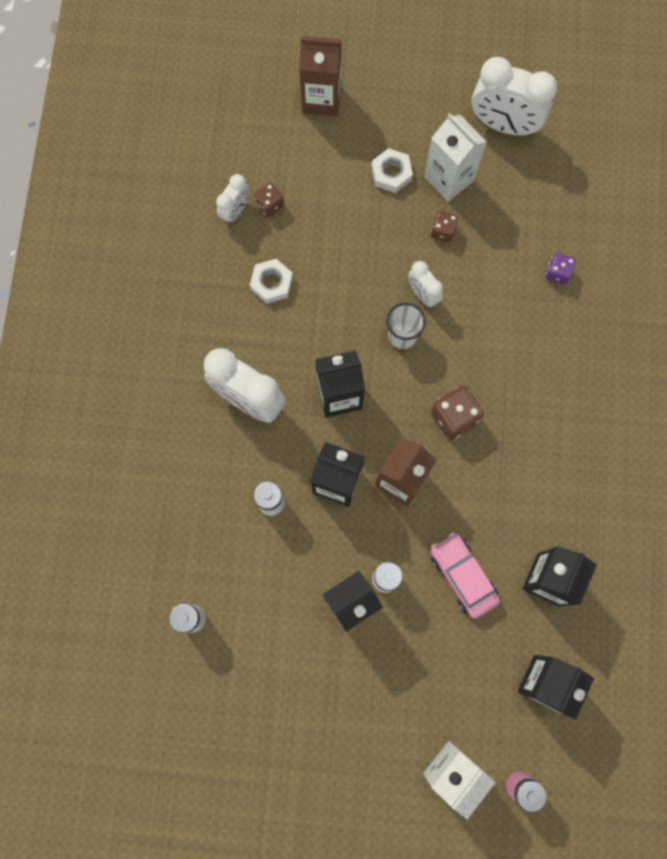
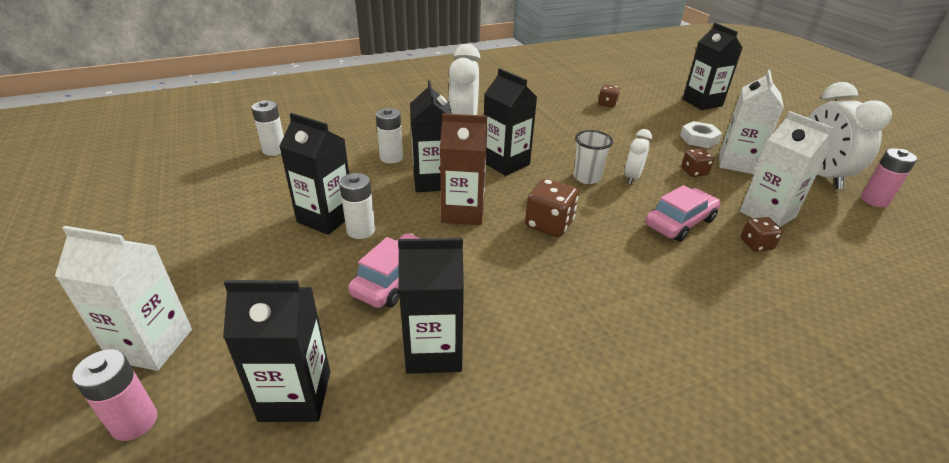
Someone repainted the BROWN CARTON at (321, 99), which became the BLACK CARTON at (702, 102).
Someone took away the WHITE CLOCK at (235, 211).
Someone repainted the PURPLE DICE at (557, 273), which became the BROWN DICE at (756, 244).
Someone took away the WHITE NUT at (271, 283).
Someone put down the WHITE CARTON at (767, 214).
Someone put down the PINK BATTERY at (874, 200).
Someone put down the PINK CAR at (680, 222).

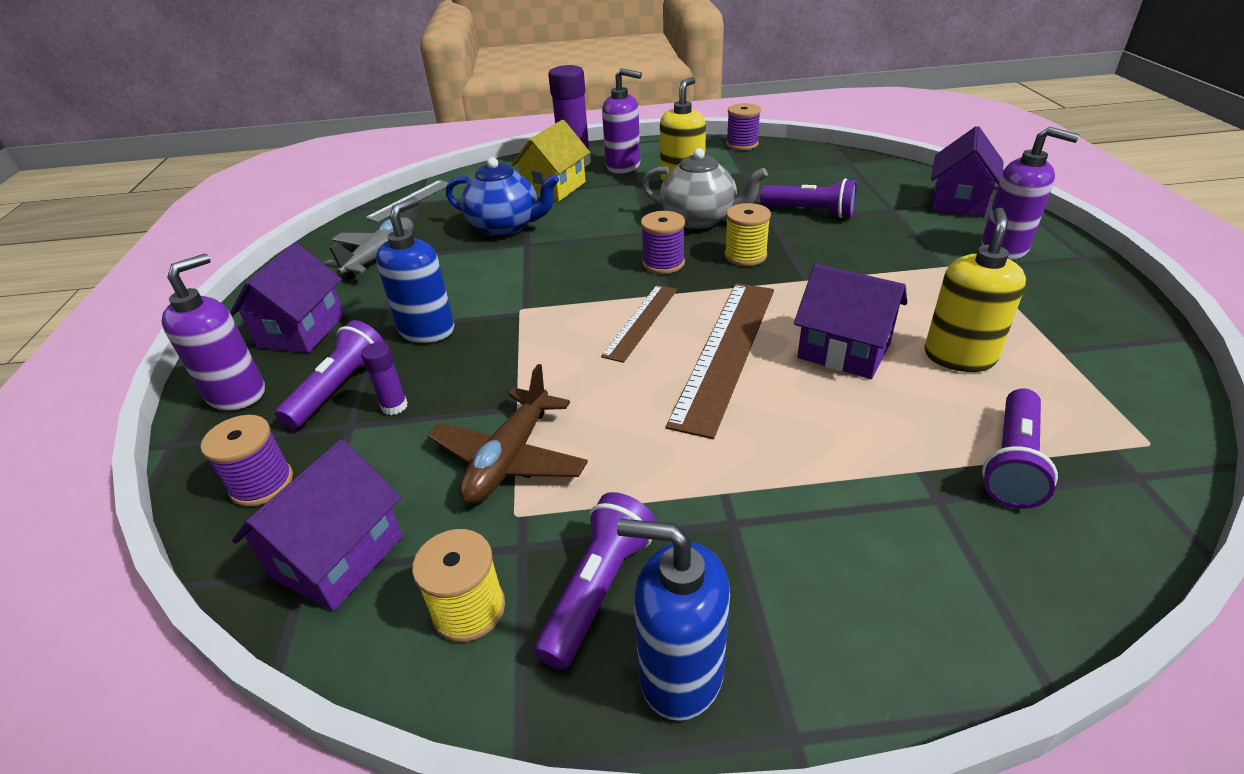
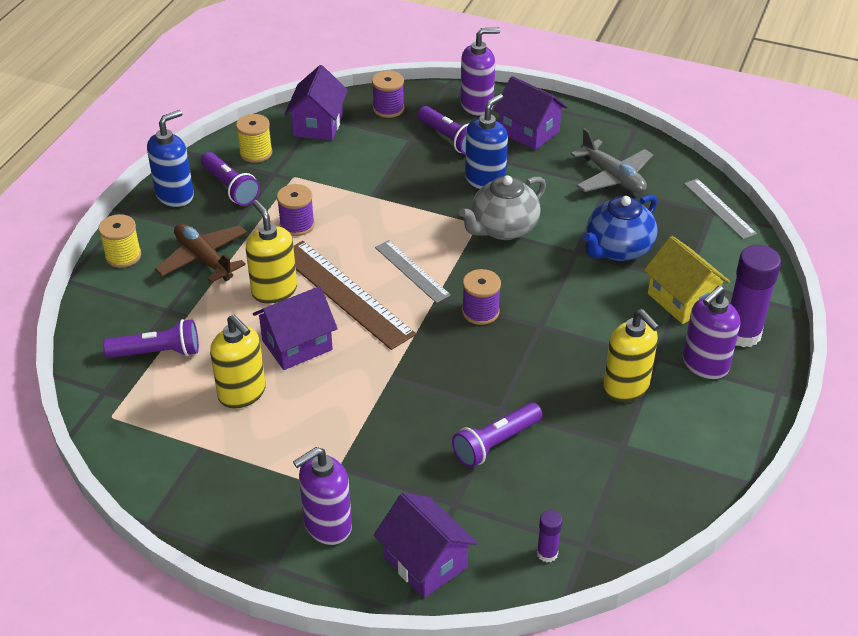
Someone carried the PURPLE SPOOL from (742, 144) to (297, 225).
Someone carried the GREY TEAPOT from (700, 219) to (503, 228).
Someone rotated the BLUE SOAP DISPENSER at (427, 330) by 105 degrees counterclockwise.
Someone carried the YELLOW SPOOL from (745, 256) to (123, 256).
Someone rotated the PURPLE SOAP DISPENSER at (237, 393) by 75 degrees counterclockwise.
Someone repainted the BROWN RULER at (641, 321), which became the GREY RULER at (412, 271).
Someone carried the PURPLE GLUE STICK from (394, 406) to (547, 553).
Someone carried the BROWN PLANE from (509, 458) to (204, 259).
Someone rotated the PURPLE FLASHLIGHT at (1012, 462) by 120 degrees clockwise.
Someone rotated the PURPLE HOUSE at (338, 557) by 45 degrees clockwise.
Someone put down the YELLOW SOAP DISPENSER at (274, 291).

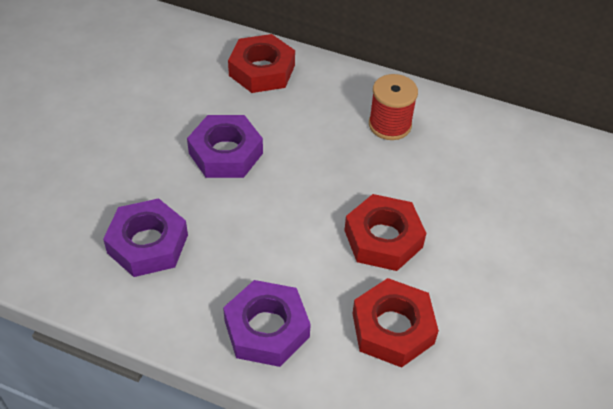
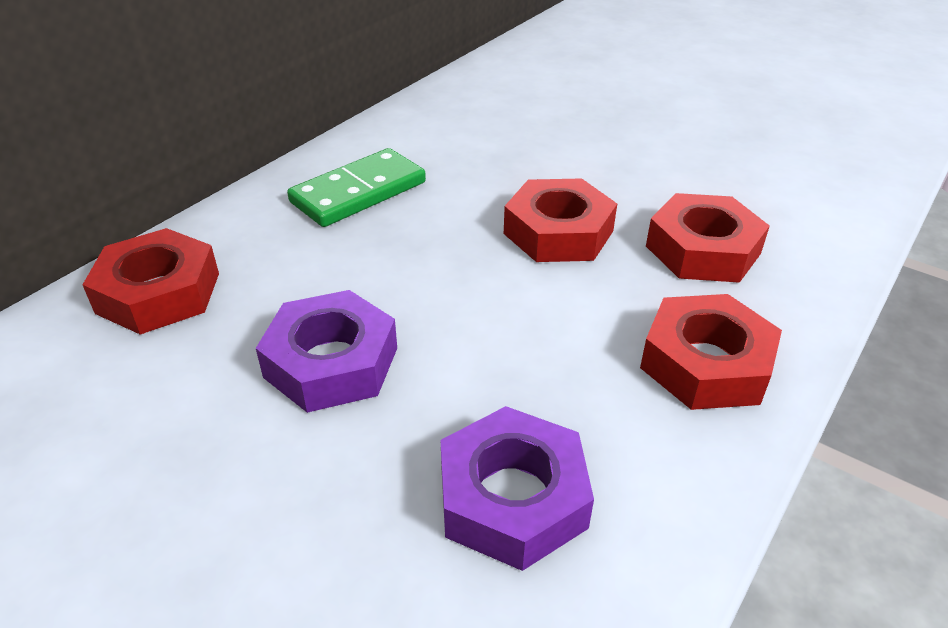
Someone swapped the RED SPOOL at (390, 125) for the GREEN DOMINO at (358, 192).
Someone repainted the PURPLE NUT at (266, 329), which became the RED NUT at (706, 363).

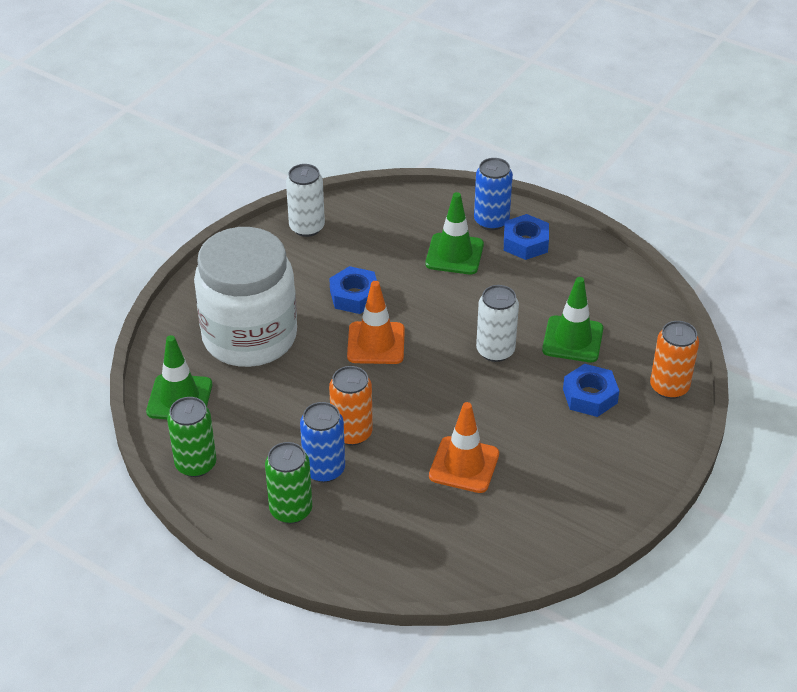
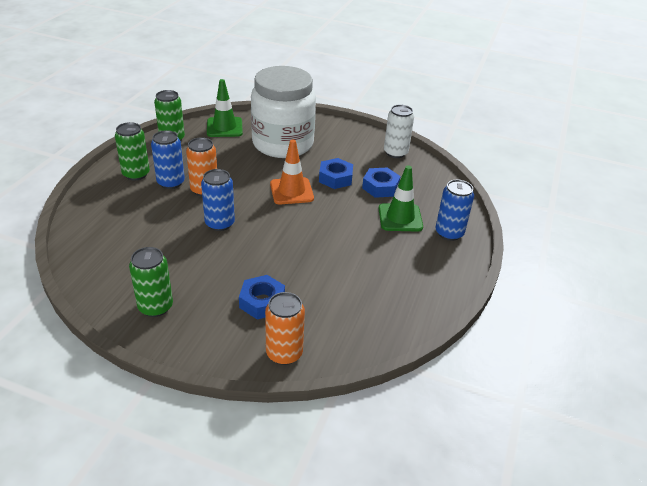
Someone carried the BLUE NUT from (525, 243) to (380, 187).
Someone took away the GREEN TRAFFIC CONE at (572, 339).
Someone took away the WHITE CAN at (495, 351).
Someone took away the ORANGE TRAFFIC CONE at (464, 465).
Someone put down the BLUE CAN at (220, 223).
Someone put down the GREEN CAN at (155, 307).

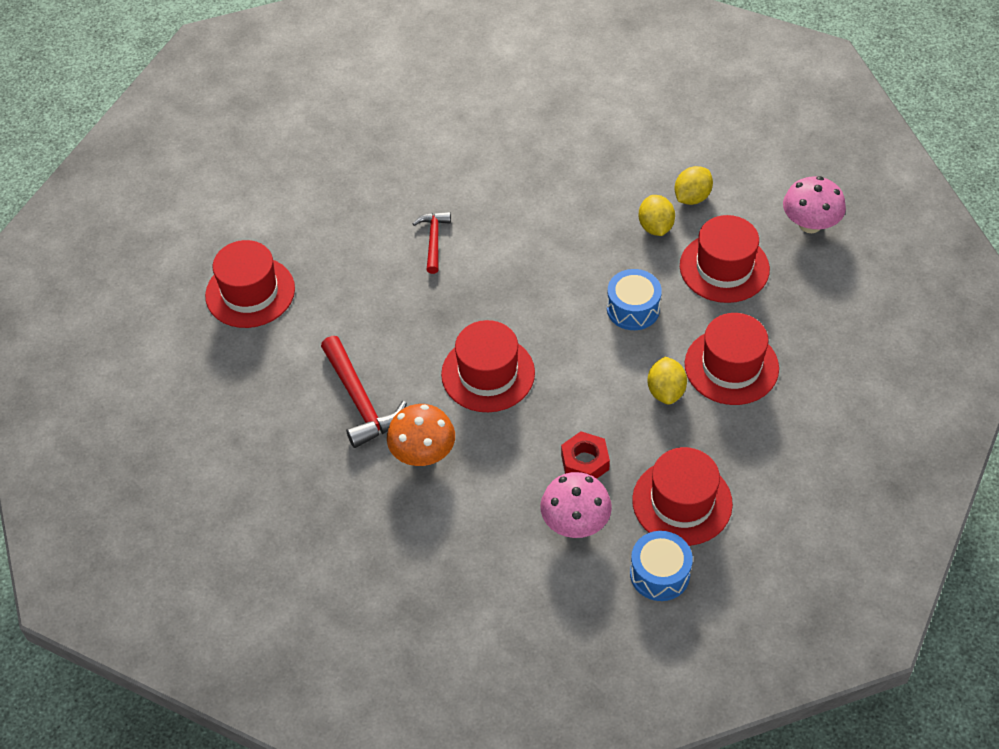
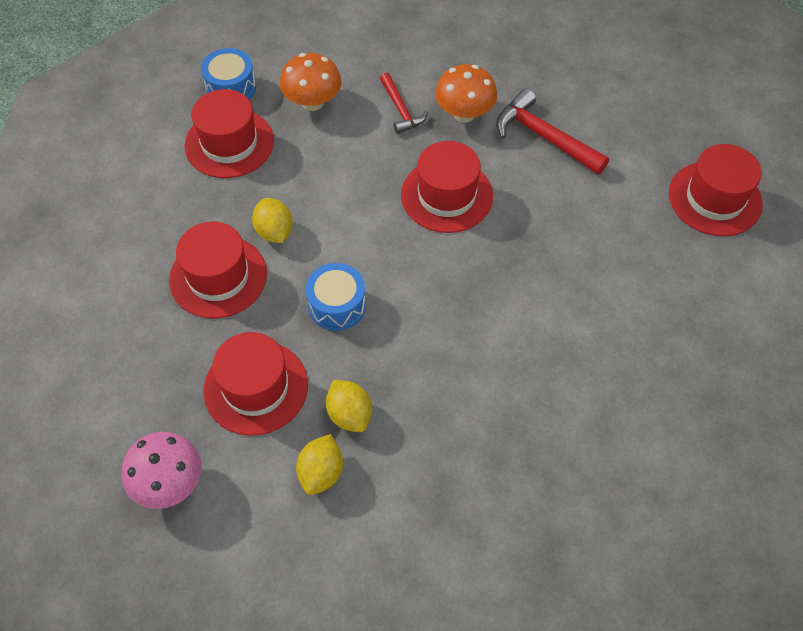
Someone carried the RED HAMMER from (433, 240) to (401, 110).
Someone took away the RED NUT at (585, 462).
Someone repainted the PINK MUSHROOM at (575, 522), which became the ORANGE MUSHROOM at (313, 102).

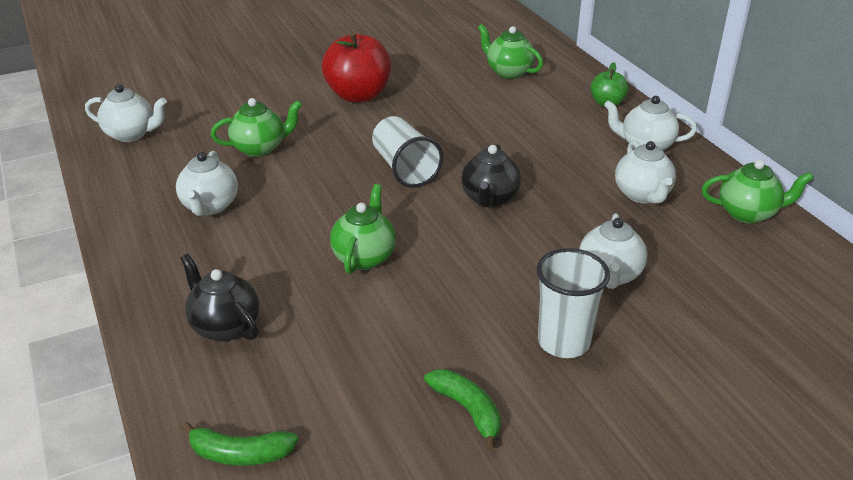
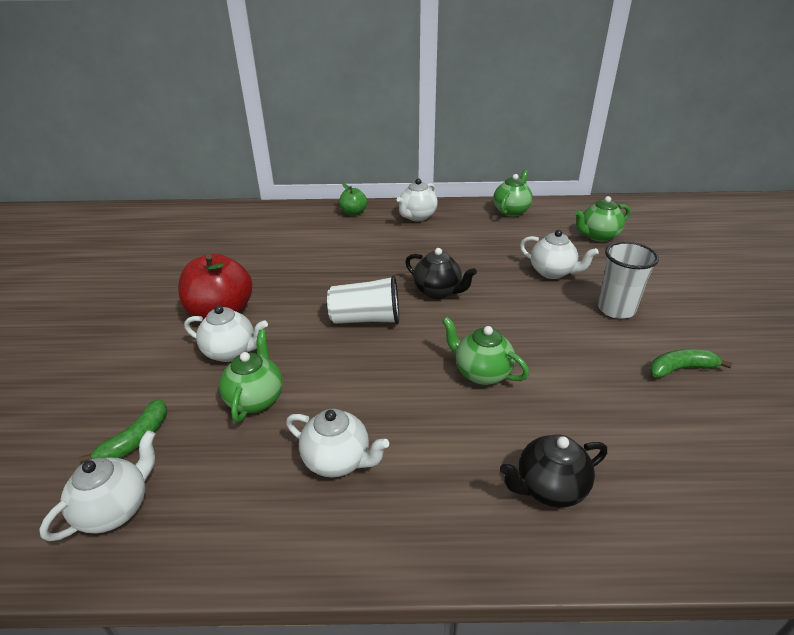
Someone carried the GREEN TEAPOT from (508, 72) to (598, 236).
Someone carried the WHITE TEAPOT from (642, 195) to (231, 352).
Someone carried the GREEN BANANA from (240, 454) to (136, 439).

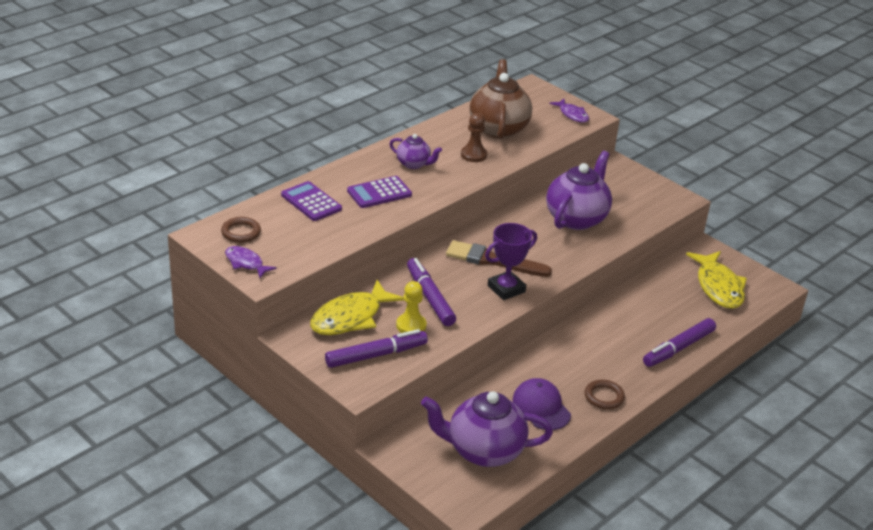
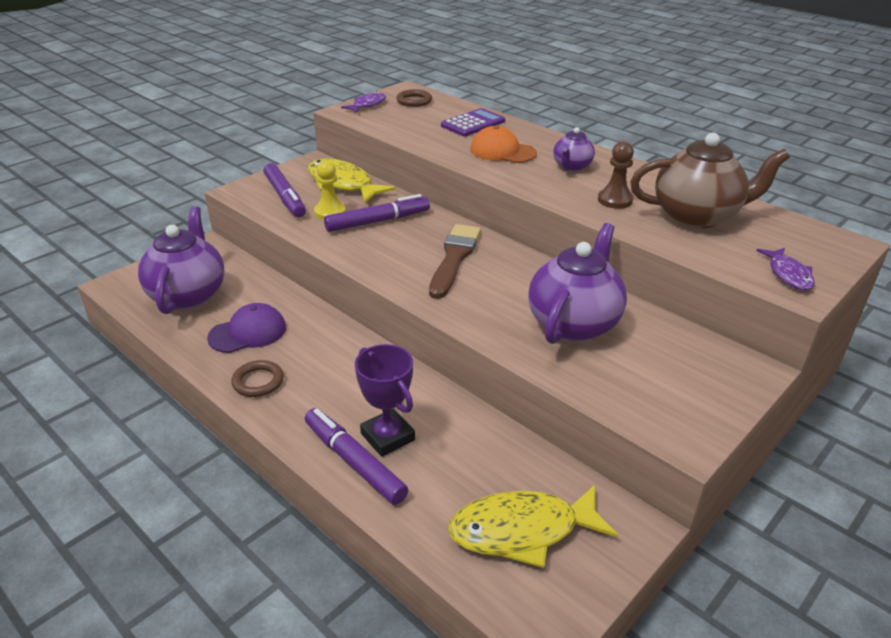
Someone rotated the PURPLE FISH at (572, 115) by 60 degrees counterclockwise.
Someone rotated the PURPLE TEAPOT at (576, 218) by 90 degrees counterclockwise.
Someone swapped the PURPLE CALCULATOR at (379, 193) for the ORANGE CAP at (502, 151).
Someone carried the PURPLE TROPHY from (506, 289) to (387, 437).

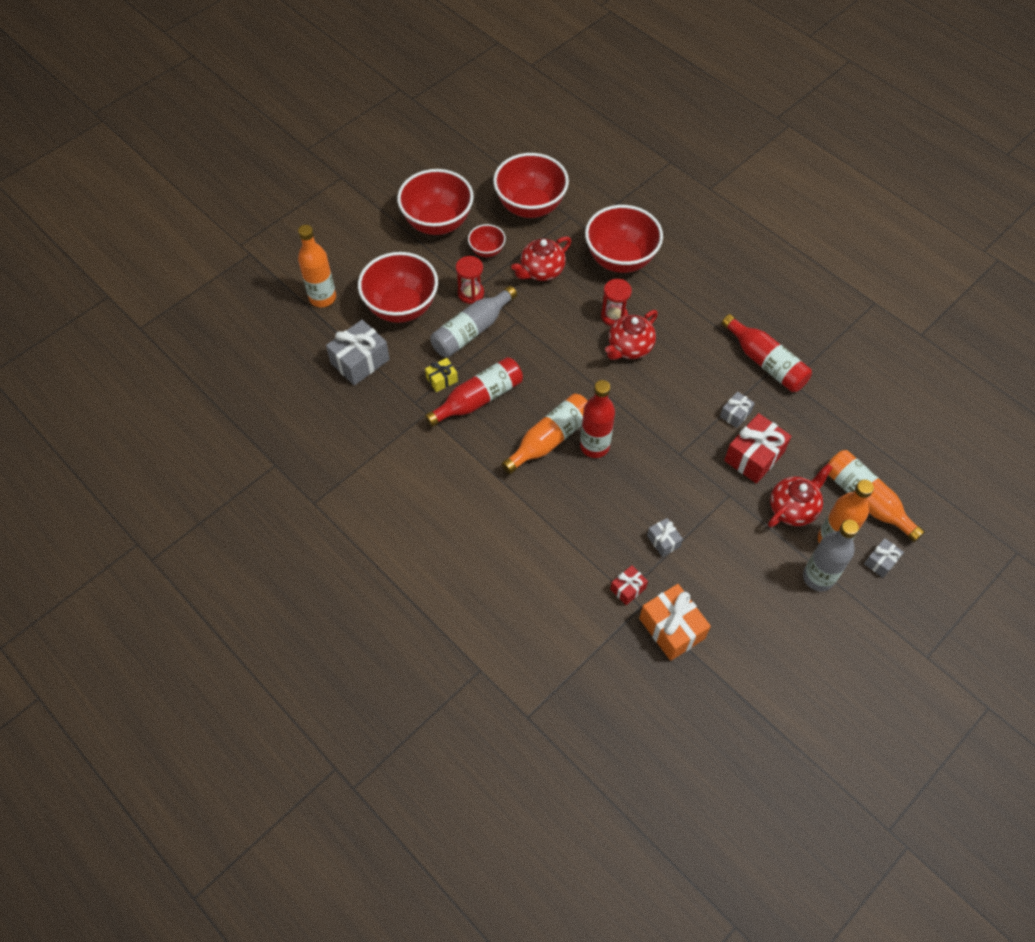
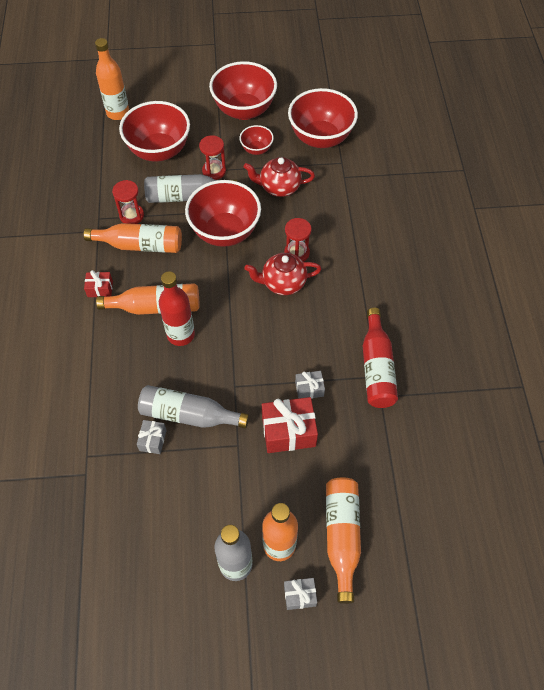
Someone carried the RED BOWL from (620, 259) to (225, 232).
Someone took away the GREY GIFT at (360, 361).
Someone repainted the RED BOTTLE at (478, 399), which became the ORANGE BOTTLE at (140, 245).
Someone swapped the YELLOW GIFT at (442, 379) for the RED HOURGLASS at (131, 215).
Someone took away the RED TEAPOT at (793, 508).
Someone carried the RED GIFT from (628, 589) to (100, 289).
Someone took away the ORANGE GIFT at (671, 628).
Someone put down the GREY BOTTLE at (189, 415).

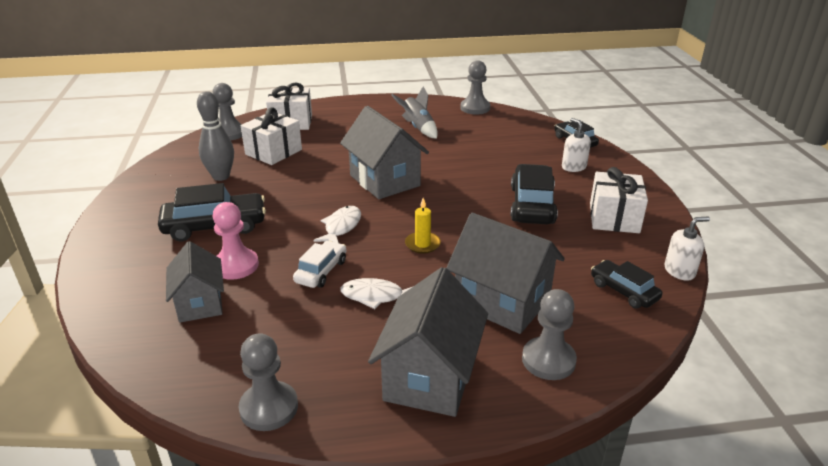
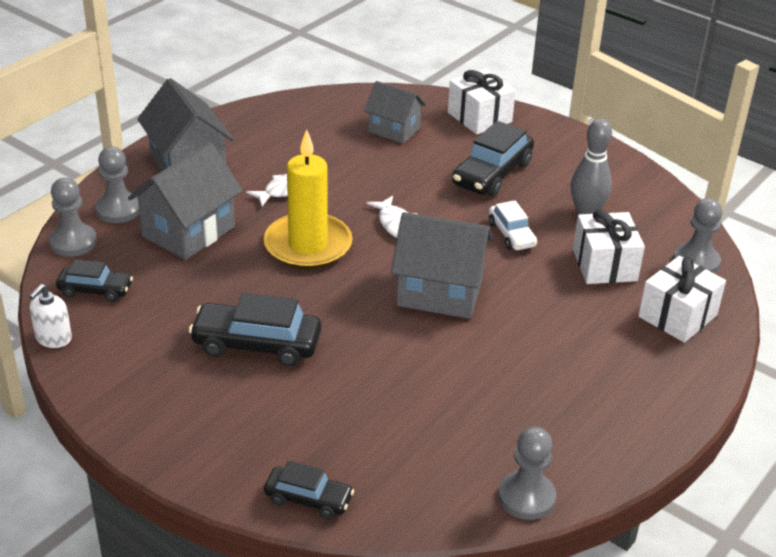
Someone took away the GREY ROCKET at (418, 128).
Someone took away the WHITE SOAP DISPENSER at (573, 167).
Someone rotated the BLACK CAR at (532, 205) by 135 degrees clockwise.
Someone carried the WHITE GIFT from (614, 218) to (479, 117).
Someone scaled the YELLOW CANDLE at (422, 244) by 2.28.
Someone took away the PINK PAWN at (236, 265).
Someone rotated the GREY HOUSE at (502, 302) by 45 degrees counterclockwise.
Someone carried the WHITE CAR from (321, 271) to (511, 234).
Someone carried the GREY PAWN from (269, 408) to (73, 242).

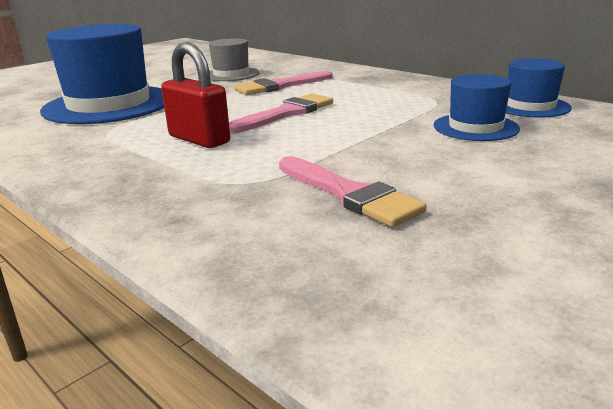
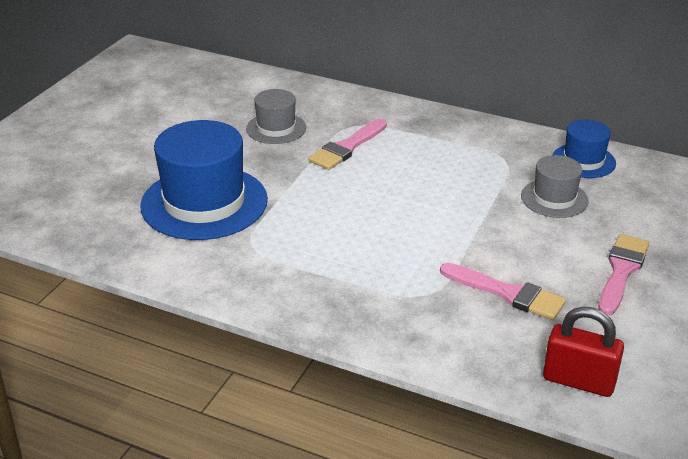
Someone carried the RED PADLOCK from (199, 139) to (578, 381).
Someone repainted the BLUE HAT at (475, 127), which became the GREY HAT at (554, 198).
Someone carried the PINK BRUSH from (286, 114) to (621, 271).

